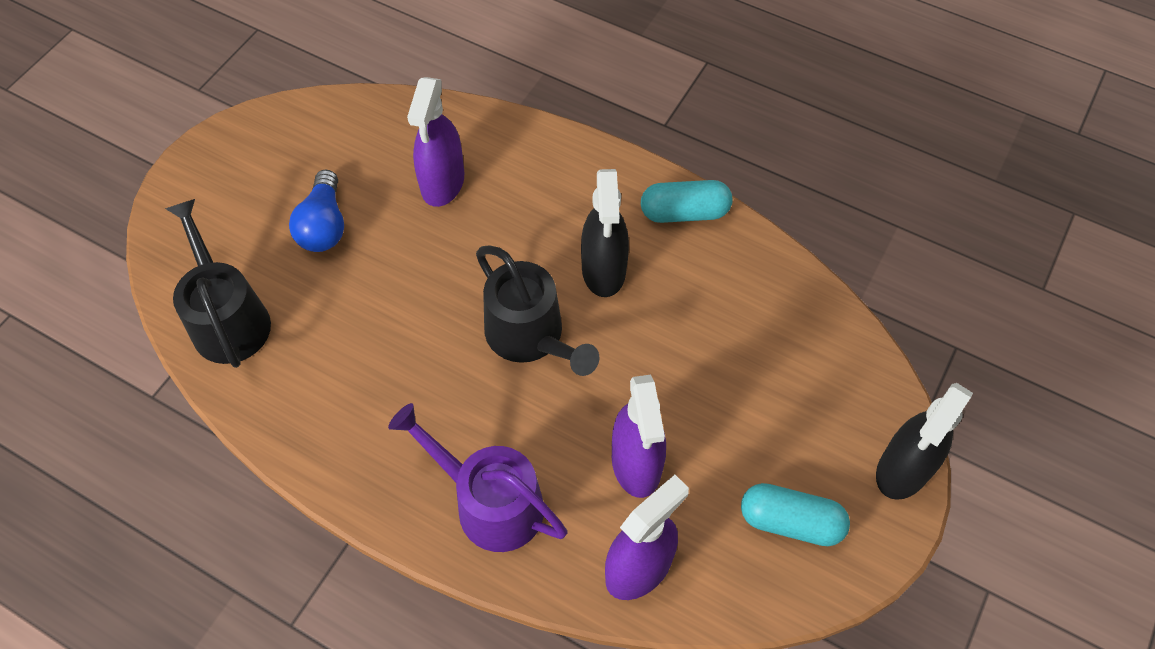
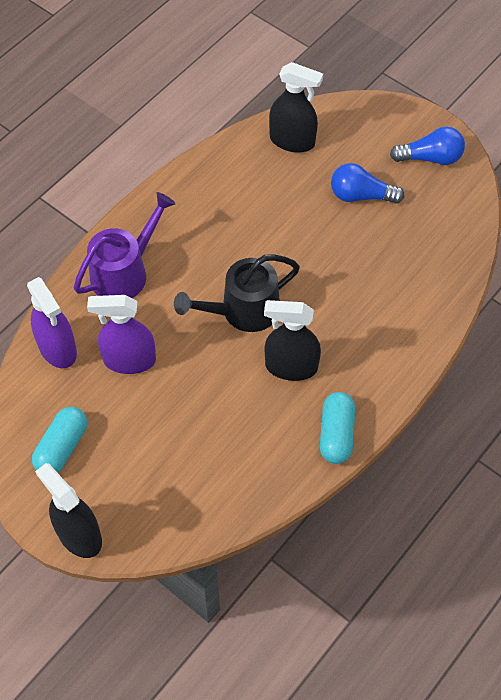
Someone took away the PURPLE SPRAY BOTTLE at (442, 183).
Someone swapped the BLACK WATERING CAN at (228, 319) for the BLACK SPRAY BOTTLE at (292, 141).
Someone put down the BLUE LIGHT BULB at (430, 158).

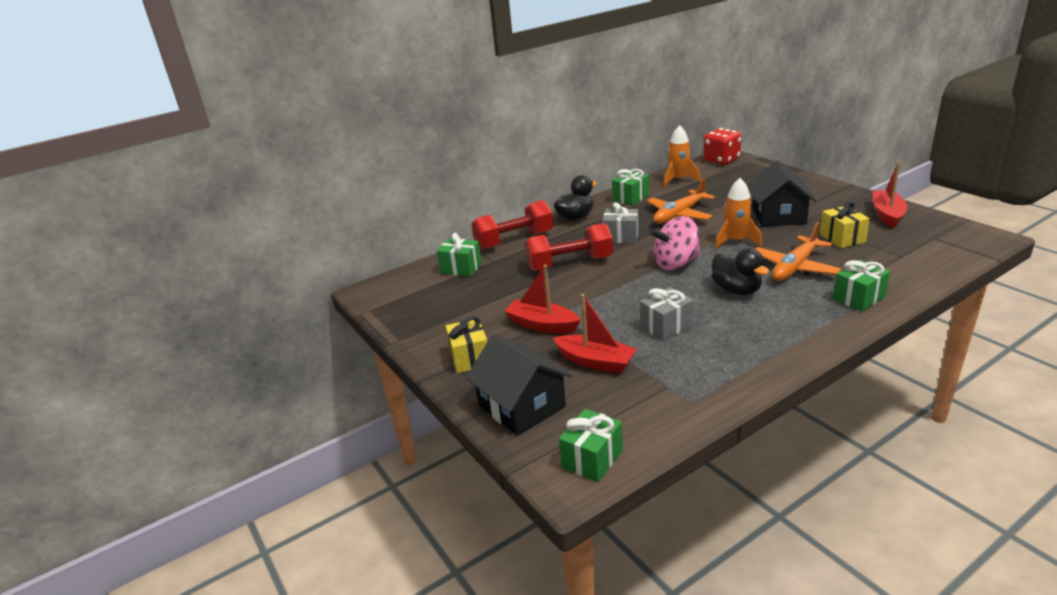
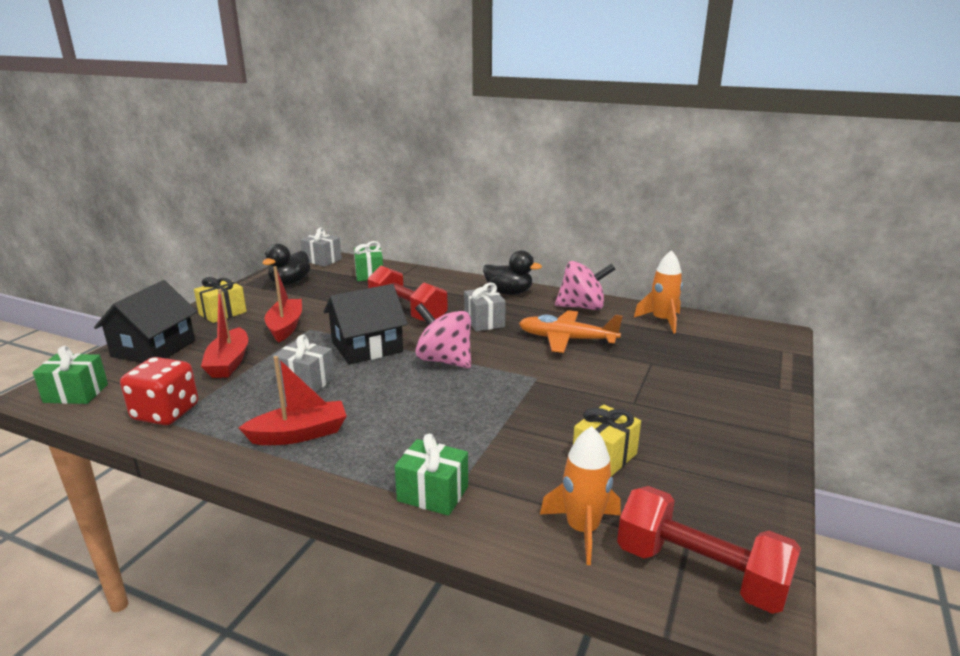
Someone carried the RED DICE from (721, 160) to (166, 413).
Someone carried the BLACK HOUSE from (778, 215) to (367, 347).
Someone carried the RED BOAT from (887, 215) to (299, 434).
Someone swapped the GREEN GIFT at (630, 198) for the PINK SPINNING TOP at (582, 307).
Someone carried the ORANGE ROCKET from (736, 241) to (582, 529).
Someone carried the RED DUMBBELL from (514, 240) to (700, 572).
Someone took away the ORANGE PLANE at (795, 267).
Someone carried the BLACK DUCK from (736, 290) to (290, 282).
Someone put down the GREY GIFT at (322, 260).

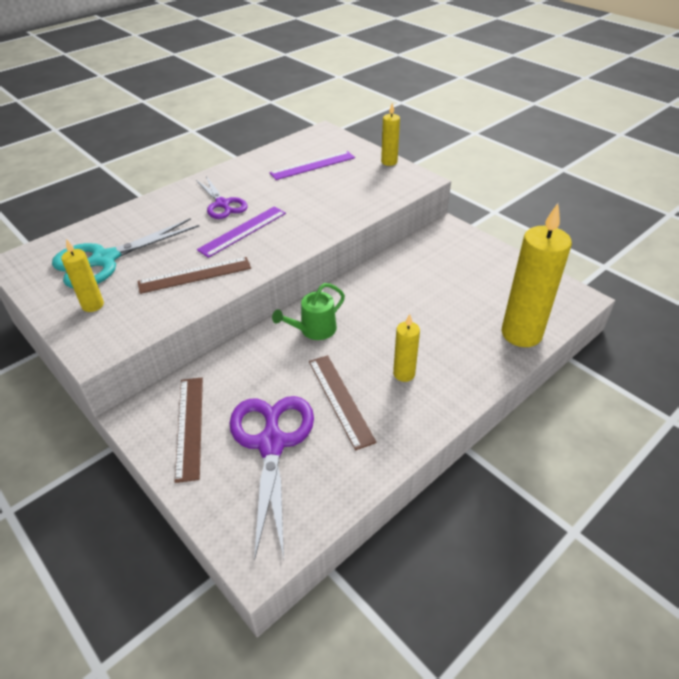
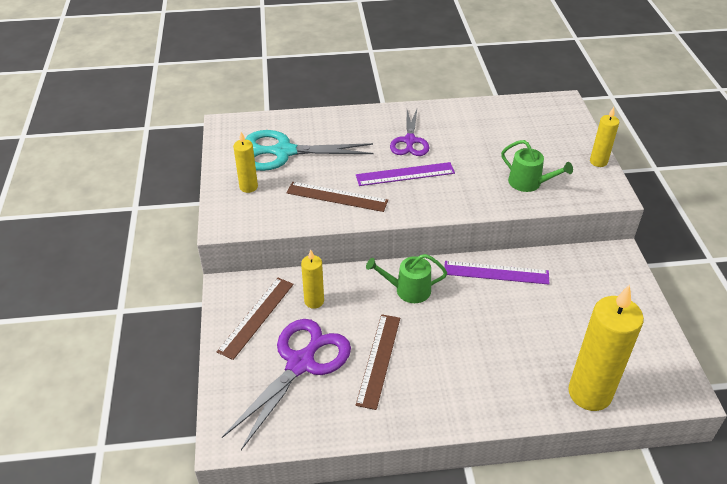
Someone carried the PURPLE RULER from (312, 165) to (496, 273).
Someone carried the YELLOW CANDLE from (404, 374) to (314, 301).
Someone put down the GREEN WATERING CAN at (528, 183).

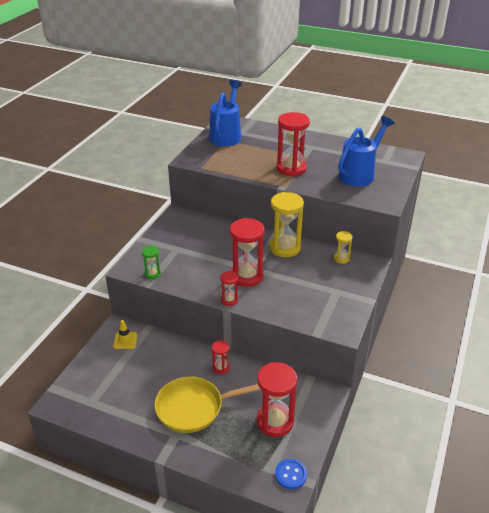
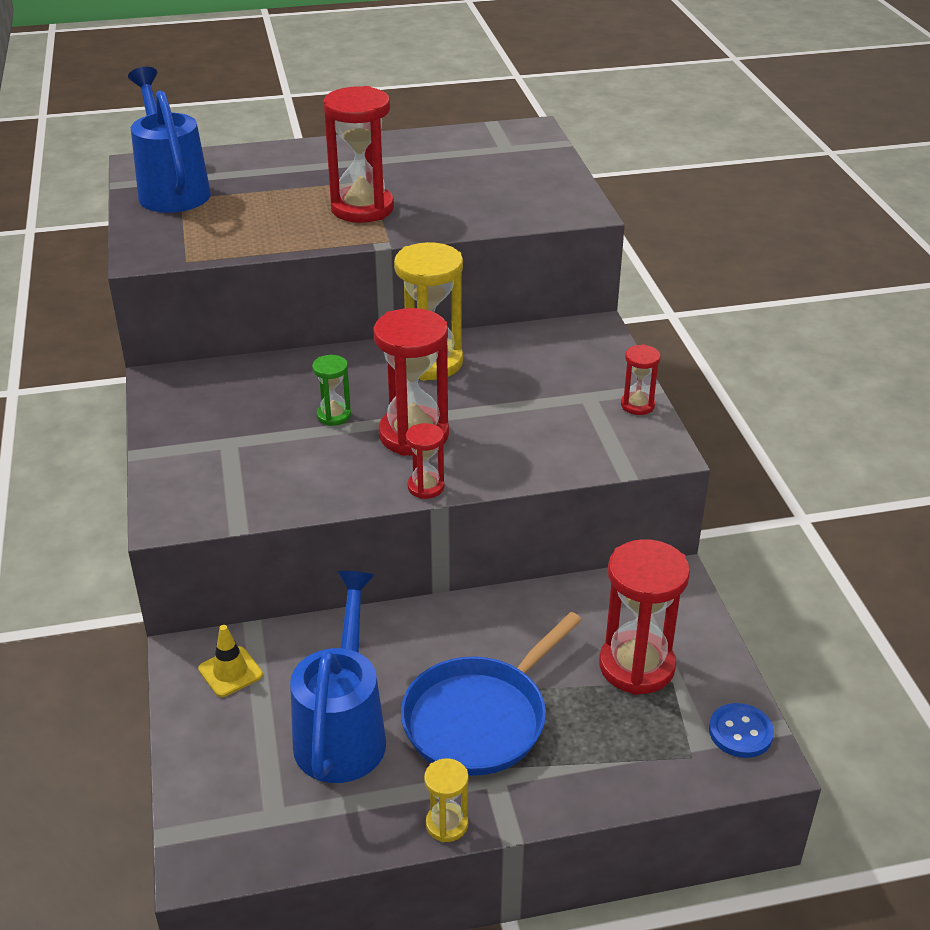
Someone carried the BLUE WATERING CAN from (359, 174) to (343, 731).
Someone carried the YELLOW HOURGLASS from (341, 258) to (447, 824).
Someone carried the GREEN HOURGLASS from (153, 274) to (334, 415).
Someone carried the RED HOURGLASS from (221, 368) to (637, 405).
Someone repainted the YELLOW PAN at (193, 408), which became the BLUE PAN at (479, 719).

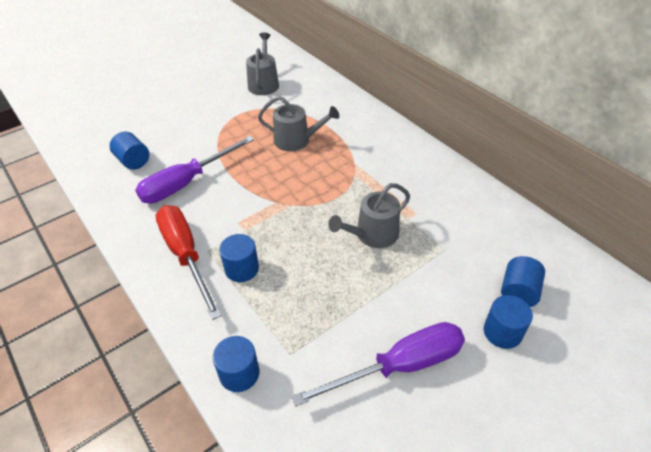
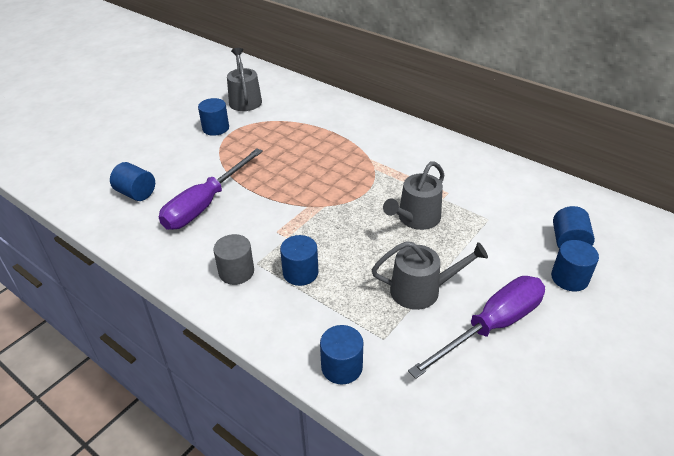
Someone carried the GREY WATERING CAN from (296, 140) to (421, 290).
Someone swapped the RED SCREWDRIVER at (186, 255) for the GREY CYLINDER at (236, 272).
Someone put down the BLUE CYLINDER at (215, 128).

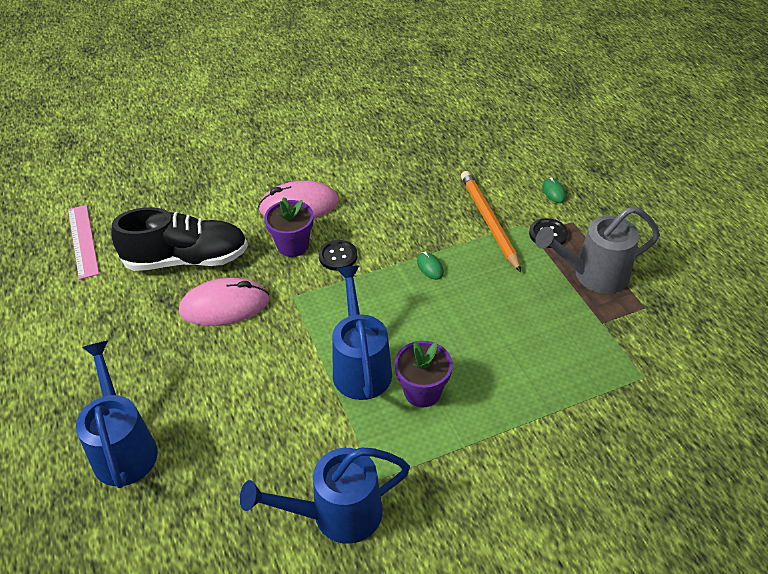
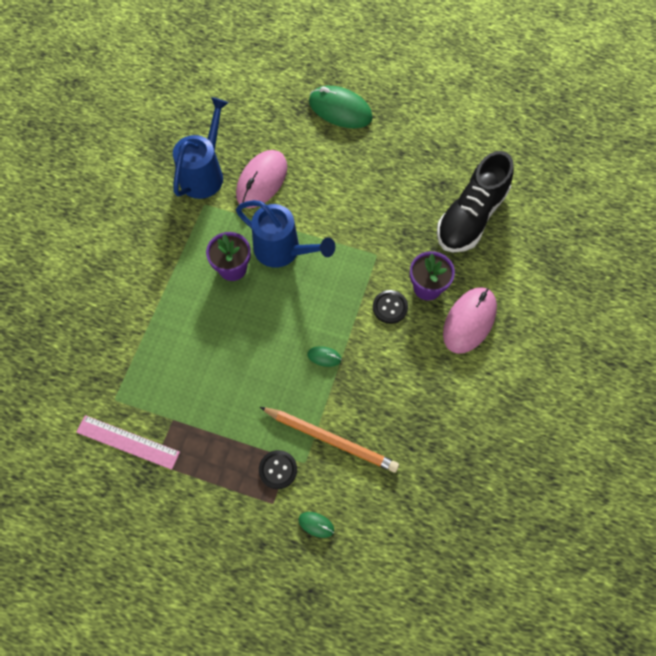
Someone carried the PINK RULER from (83, 241) to (128, 442).
Someone took away the GREY WATERING CAN at (593, 275).
Someone carried the PINK MOUSE from (225, 306) to (262, 181).
Someone swapped the BLUE WATERING CAN at (124, 447) for the GREEN MOUSE at (340, 110).

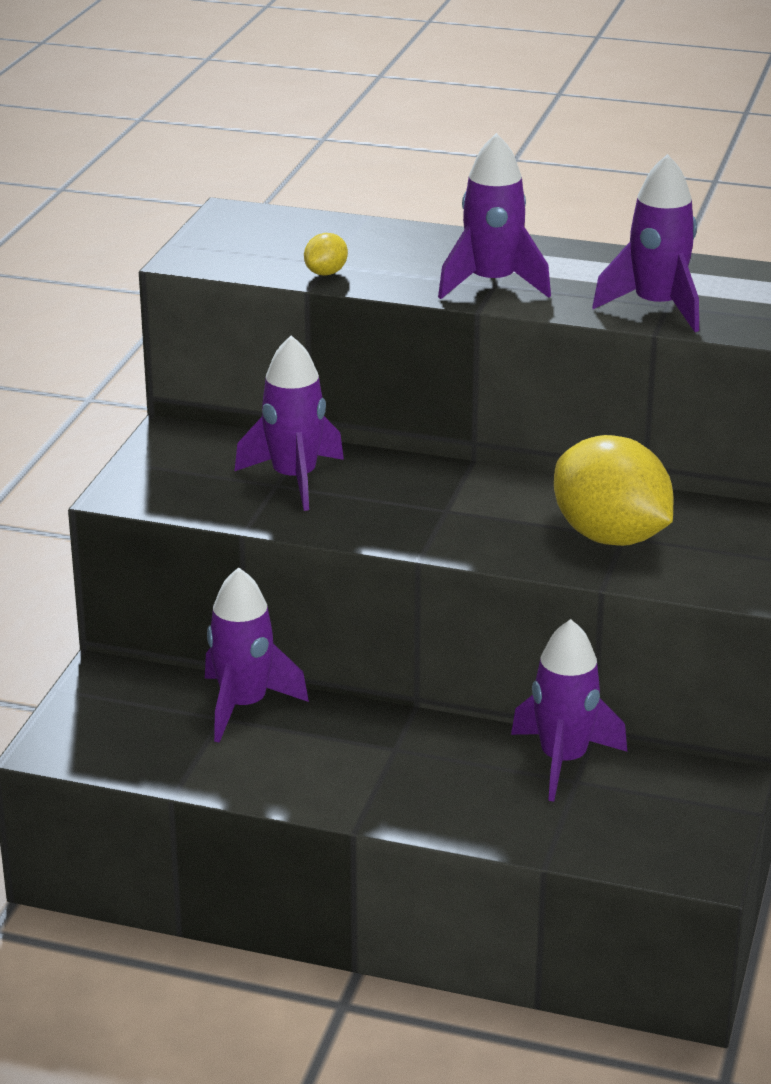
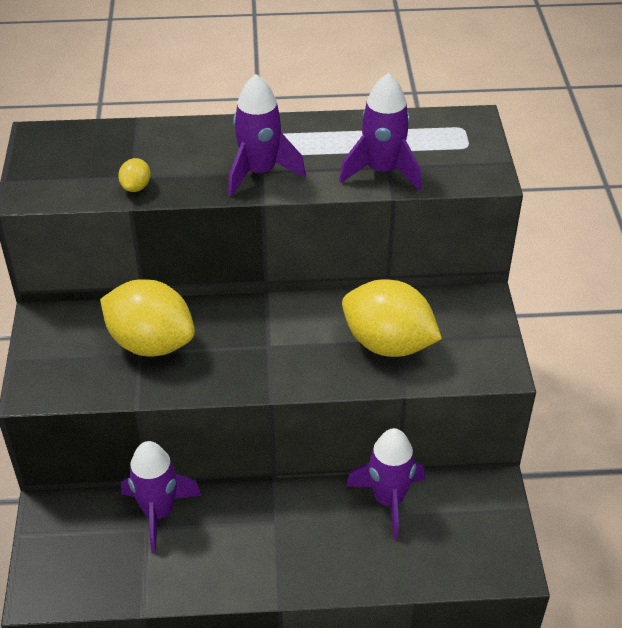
Someone swapped the PURPLE ROCKET at (294, 479) for the YELLOW LEMON at (151, 343).

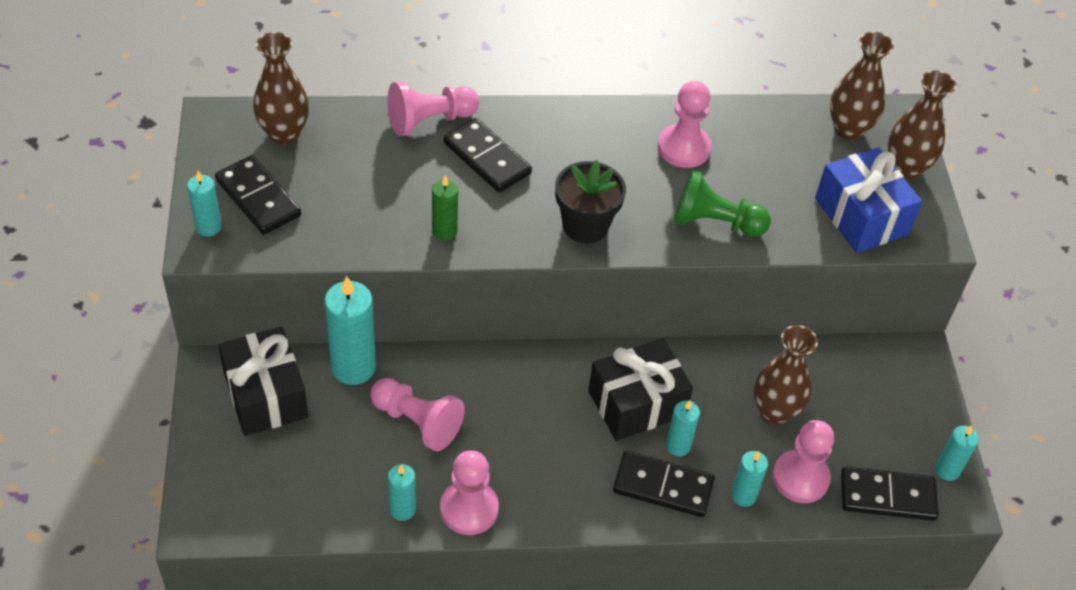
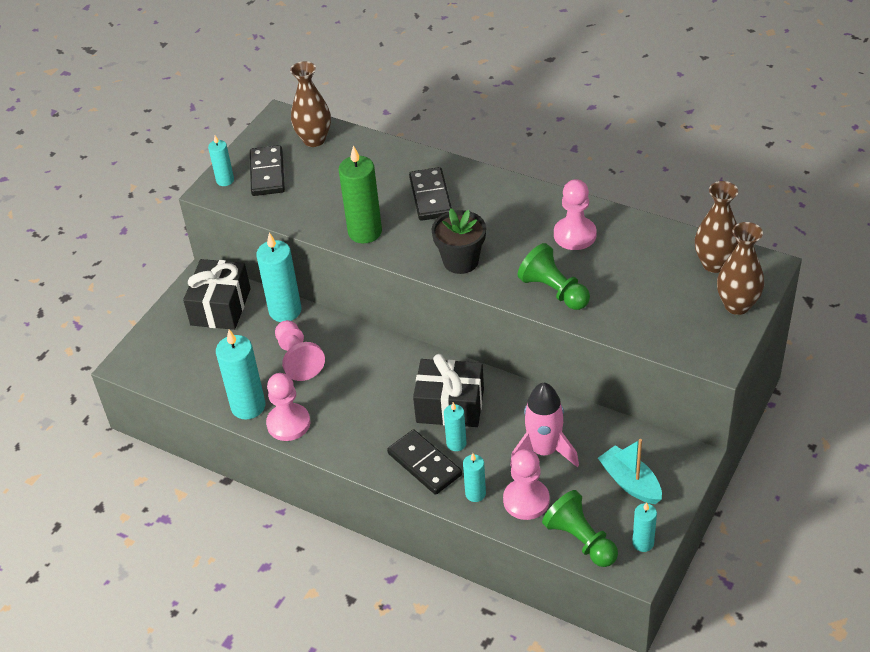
Someone took away the PINK PAWN at (430, 120).
Someone took away the BLUE GIFT at (861, 216).
Someone scaled the GREEN CANDLE at (444, 231) by 1.81.
Someone swapped the BROWN VASE at (774, 412) for the PINK ROCKET at (544, 451).
Someone scaled the TURQUOISE CANDLE at (402, 509) by 1.81.
Someone swapped the BLACK DOMINO at (887, 496) for the GREEN PAWN at (580, 540).
Someone put down the TURQUOISE BOAT at (630, 482).

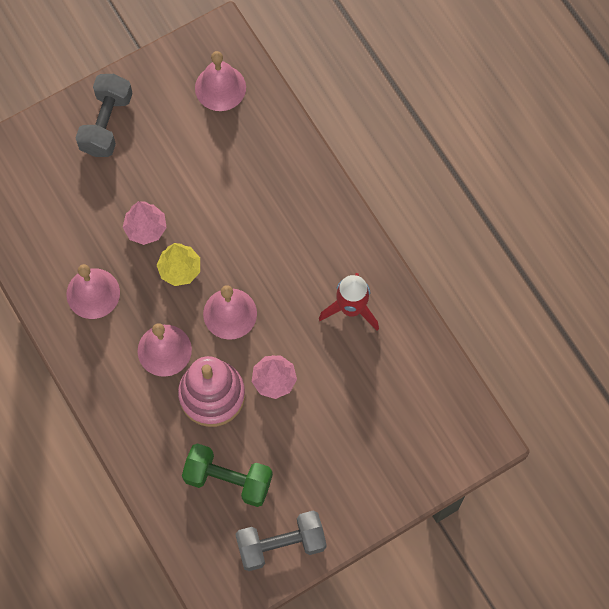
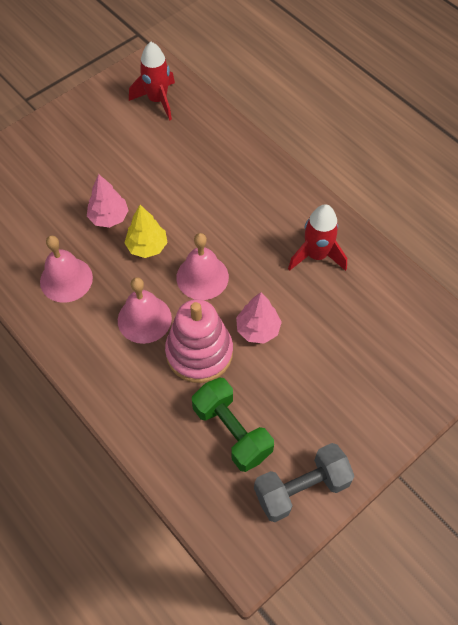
Someone swapped the PINK BELL at (220, 87) for the RED ROCKET at (157, 100).
Someone took away the GREY DUMBBELL at (106, 124).
Someone rotated the GREEN DUMBBELL at (228, 479) by 45 degrees clockwise.

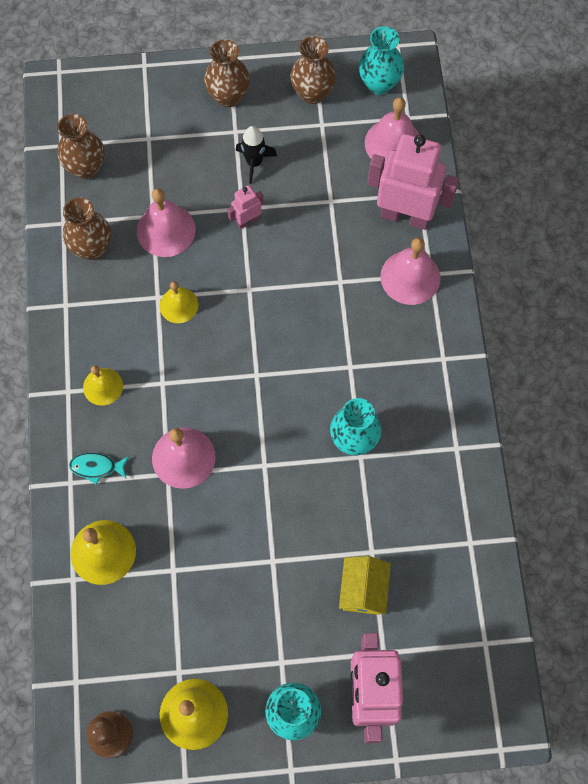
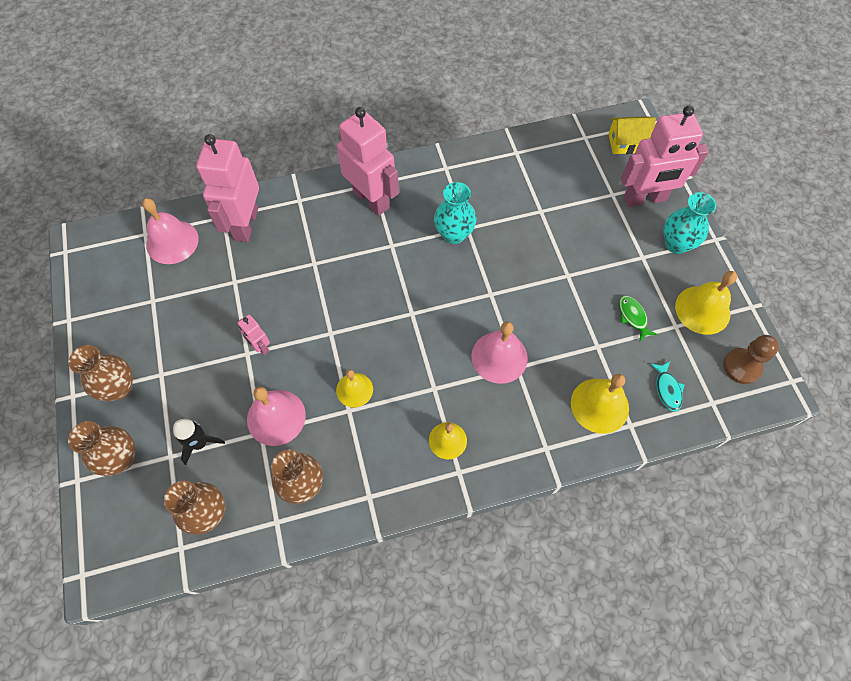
Someone took away the TURQUOISE VASE at (379, 84).
Someone carried the BROWN VASE from (312, 93) to (121, 458).
Someone carried the BLACK ROCKET from (254, 162) to (200, 443).
Someone took away the PINK BELL at (410, 277).
Someone carried the TURQUOISE FISH from (96, 467) to (667, 389).
Someone carried the YELLOW HOUSE from (363, 590) to (626, 143).
Someone put down the PINK ROBOT at (371, 199).
Someone put down the GREEN FISH at (632, 317).

